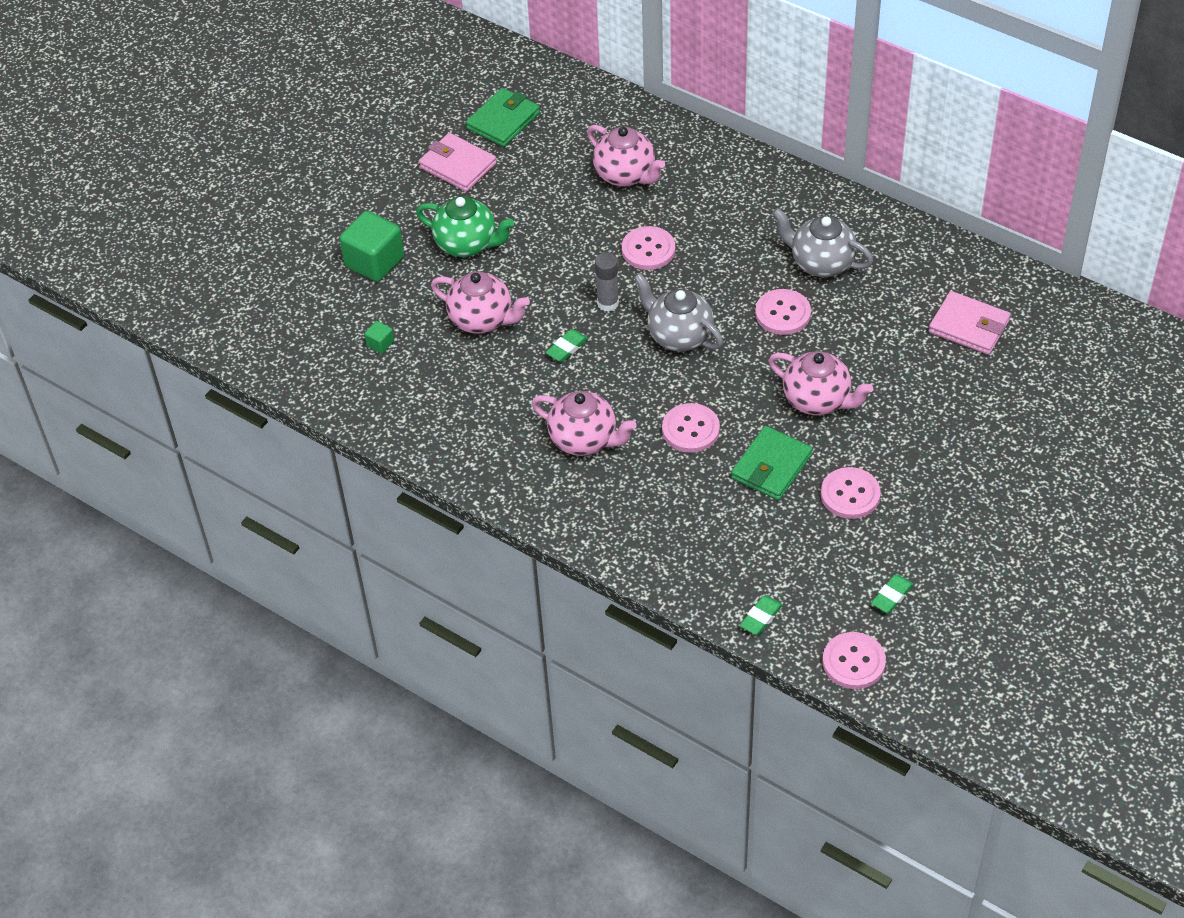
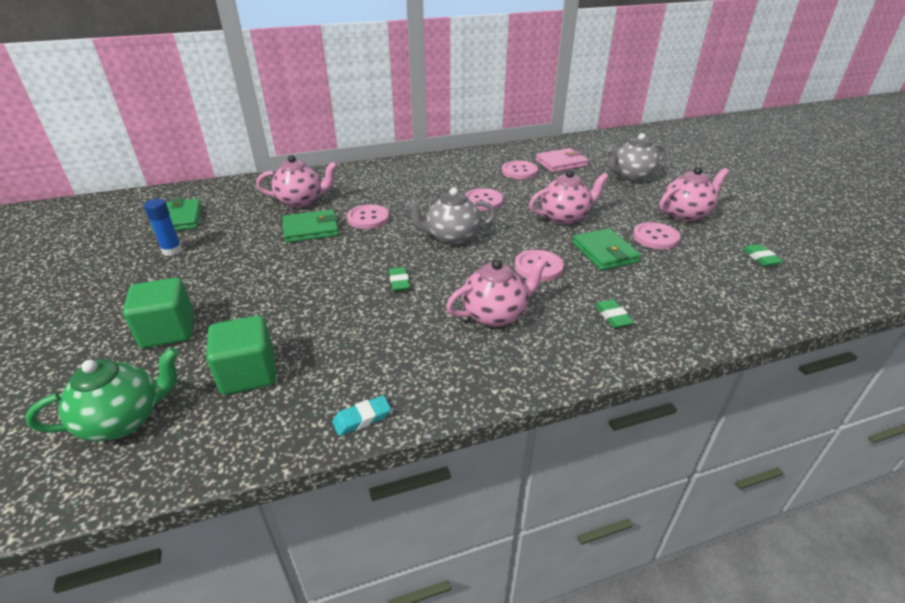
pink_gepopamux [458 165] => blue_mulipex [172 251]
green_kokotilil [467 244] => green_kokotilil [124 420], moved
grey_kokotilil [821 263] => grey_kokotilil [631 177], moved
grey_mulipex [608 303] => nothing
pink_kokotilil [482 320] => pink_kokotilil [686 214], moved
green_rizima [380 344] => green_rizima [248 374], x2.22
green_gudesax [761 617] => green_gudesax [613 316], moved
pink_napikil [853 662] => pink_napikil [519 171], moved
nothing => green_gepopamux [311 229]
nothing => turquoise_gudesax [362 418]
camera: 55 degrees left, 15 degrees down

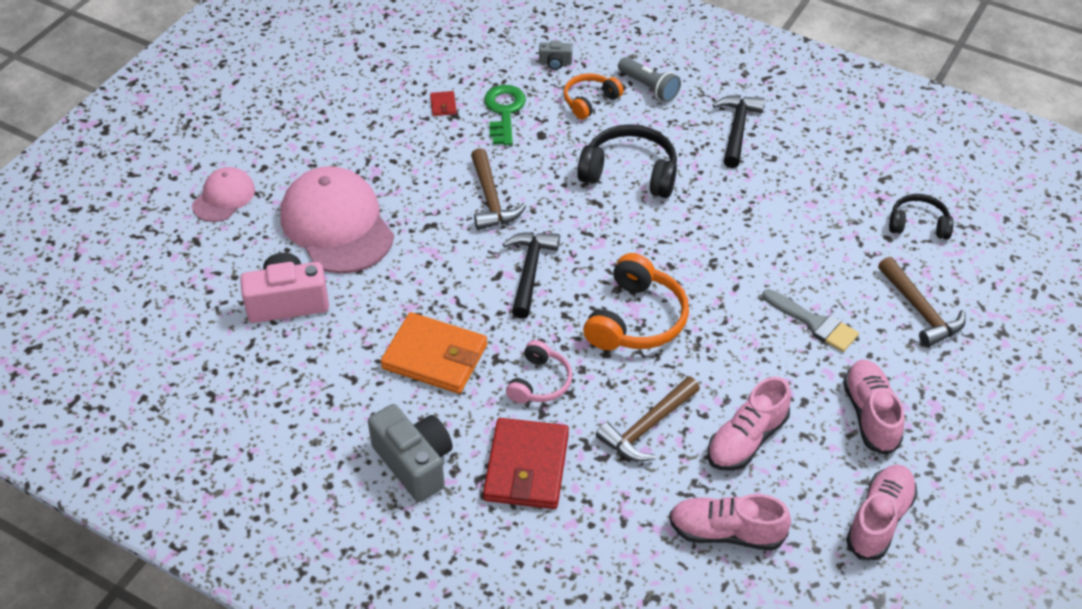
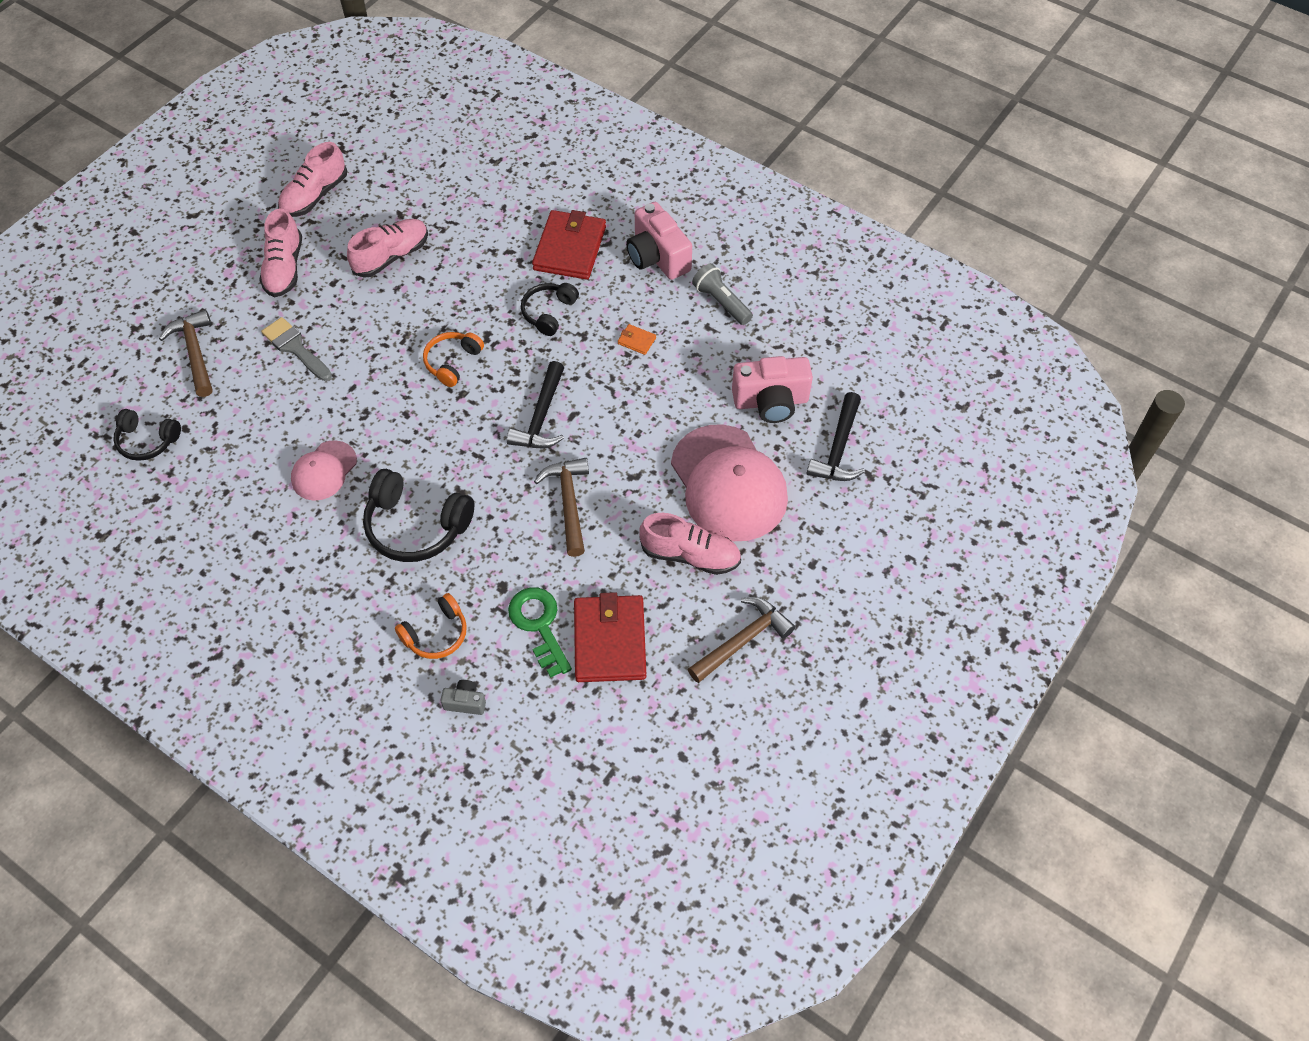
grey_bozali [649 87] => grey_bozali [721 302], moved
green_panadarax [504 111] => green_panadarax [539 625], 150 degrees clockwise
red_gepopamux [443 105] => red_gepopamux [610 641], x2.43
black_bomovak [737 130] => black_bomovak [838 448], moved
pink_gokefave [224 197] => pink_gokefave [324 471], moved
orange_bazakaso [636 319] => orange_bazakaso [452 362], x0.61
orange_gepopamux [435 357] => orange_gepopamux [636 341], x0.41
pink_bazakaso [539 382] => black_bazakaso [549 313]
brown_bomovak [647 427] => brown_bomovak [742 640], moved
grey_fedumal [414 463] => pink_fedumal [657 257]
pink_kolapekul [726 532] => pink_kolapekul [690 555], moved
camera: 175 degrees left, 10 degrees up

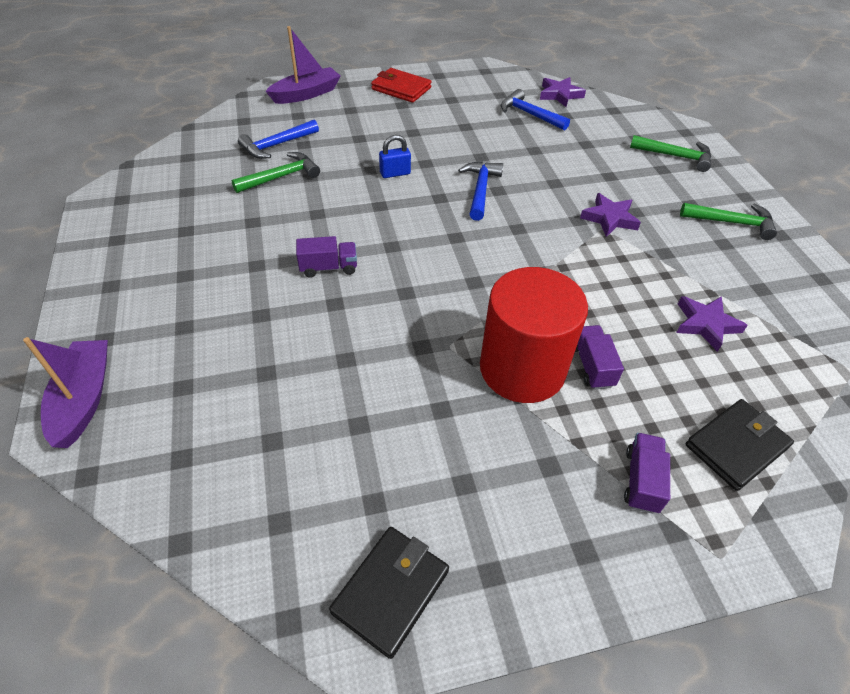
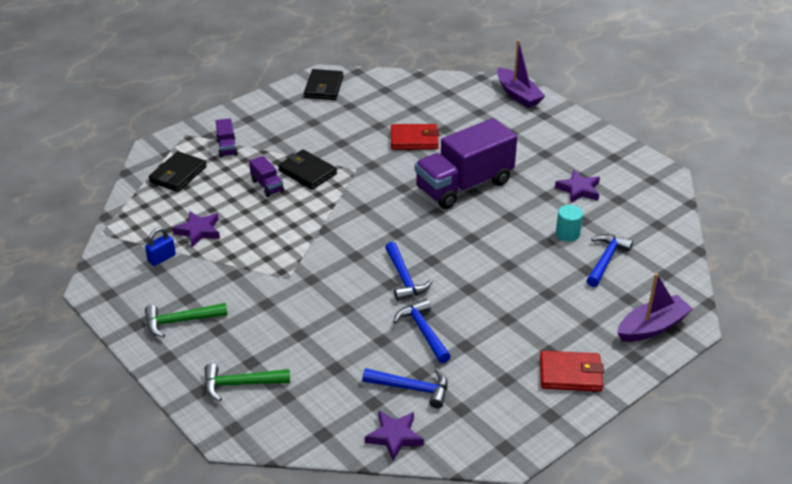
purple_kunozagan [306 94] => purple_kunozagan [652 327], 150 degrees counterclockwise
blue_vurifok [395 173] => blue_vurifok [162 258], moved
green_bomovak [281 177] => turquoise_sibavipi [567 234]
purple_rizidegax [609 218] => purple_rizidegax [579 190], moved
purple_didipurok [329 267] => purple_didipurok [464 185], x2.37
red_sibavipi [522 368] => black_gepopamux [307 172]
nothing => red_gepopamux [414 140]
nothing => blue_bomovak [423 331]
camera: 155 degrees right, 10 degrees down

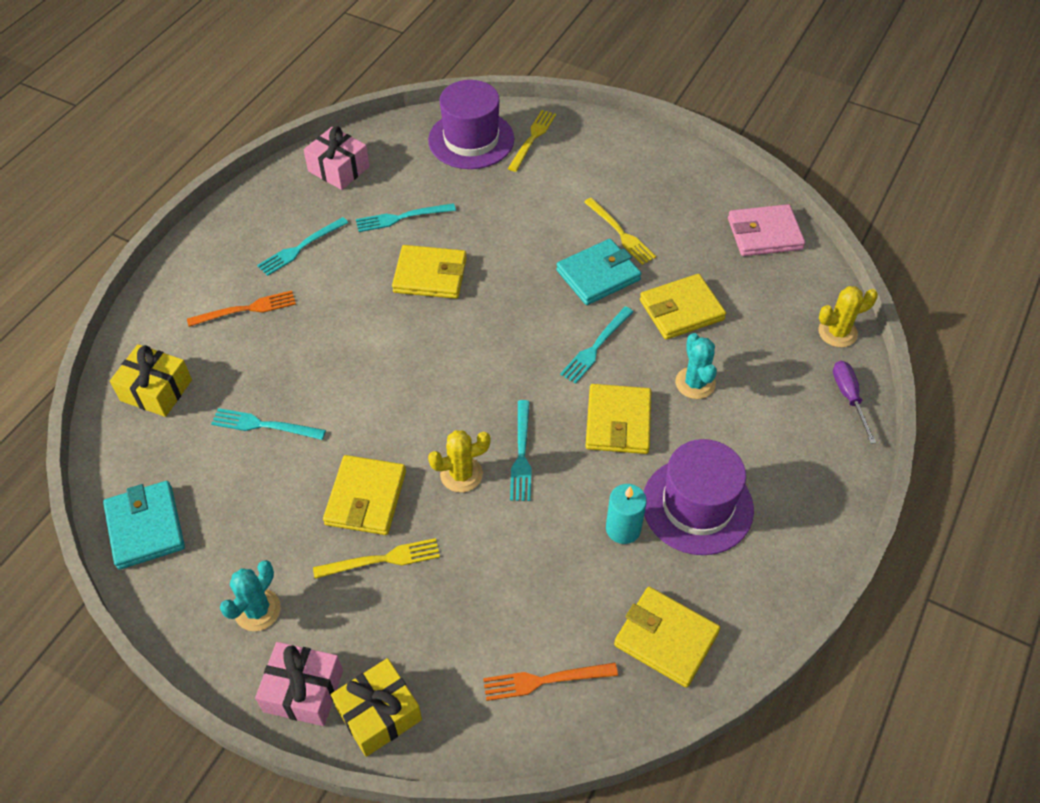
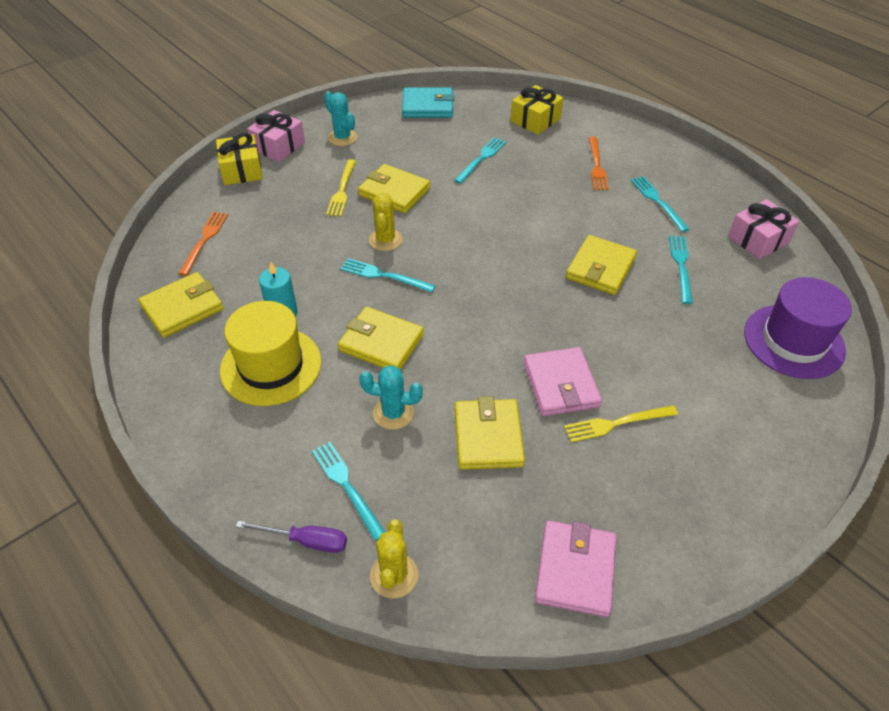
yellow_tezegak [532 139] => nothing
turquoise_gepopamux [598 275] => pink_gepopamux [561 385]
turquoise_tezegak [596 346] => turquoise_tezegak [347 486], moved
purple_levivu [697 505] => yellow_levivu [271 366]
camera: 110 degrees right, 5 degrees down

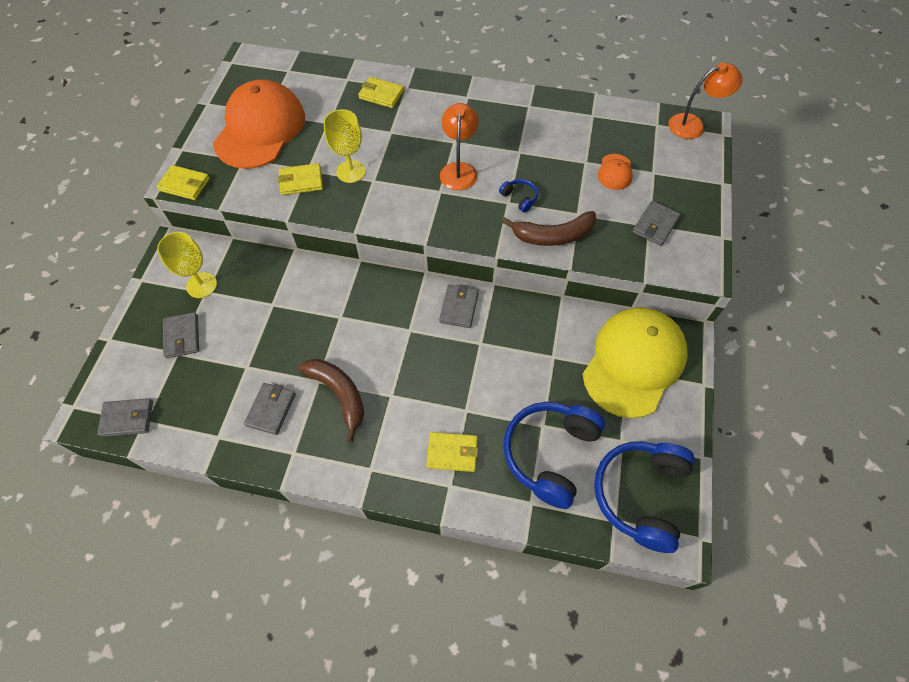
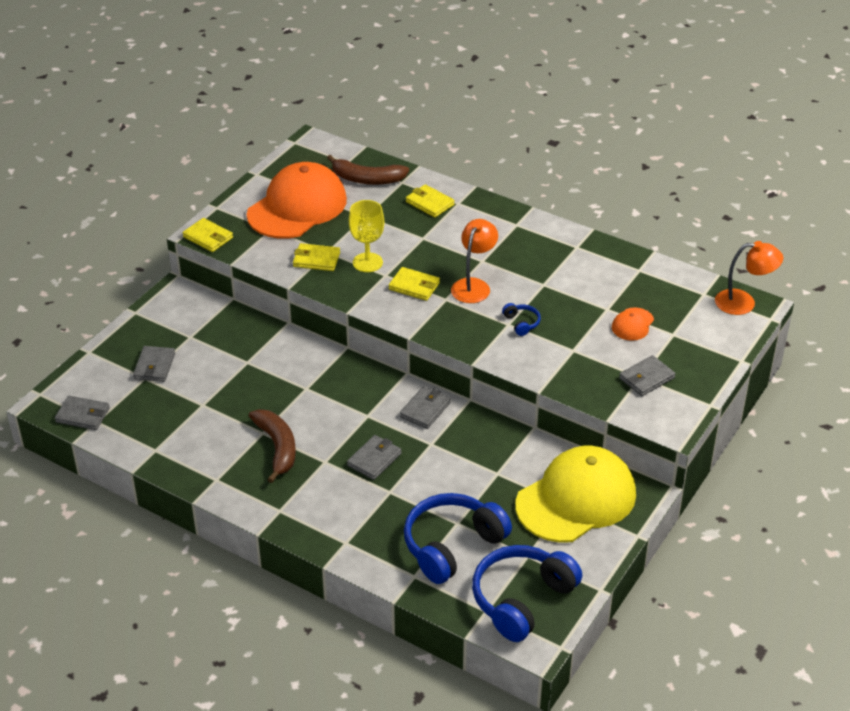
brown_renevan [553 235] => brown_renevan [367 179], moved
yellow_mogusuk [201 285] => nothing
grey_gepopamux [271 409] => grey_gepopamux [374 459], moved
yellow_gepopamux [452 453] => yellow_gepopamux [414 286], moved
camera: 20 degrees right, 20 degrees down

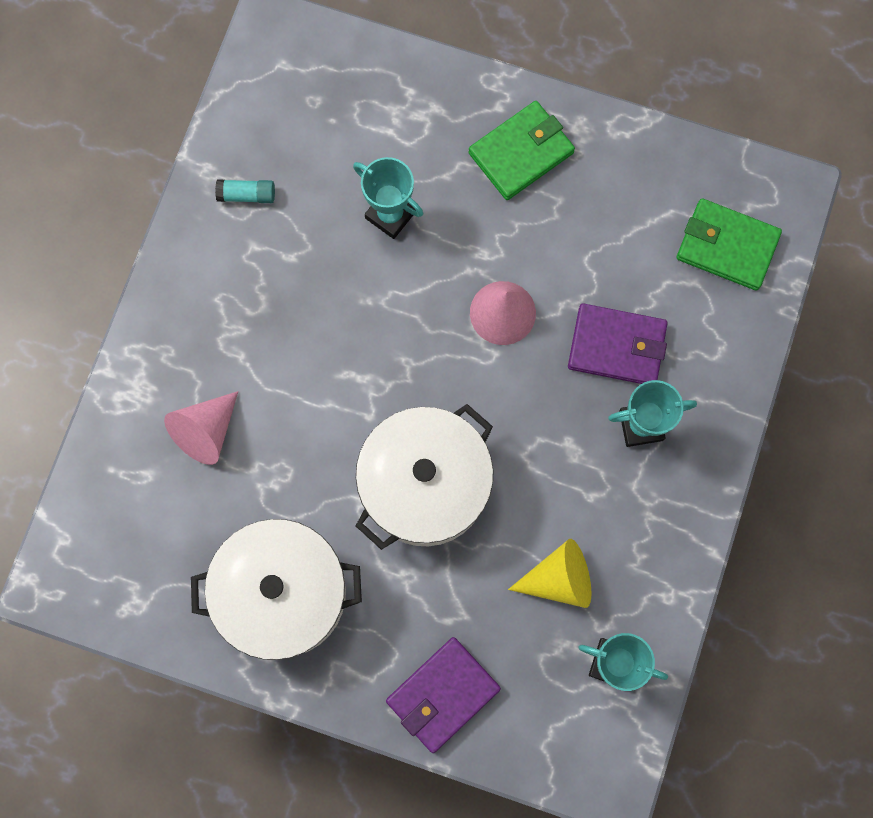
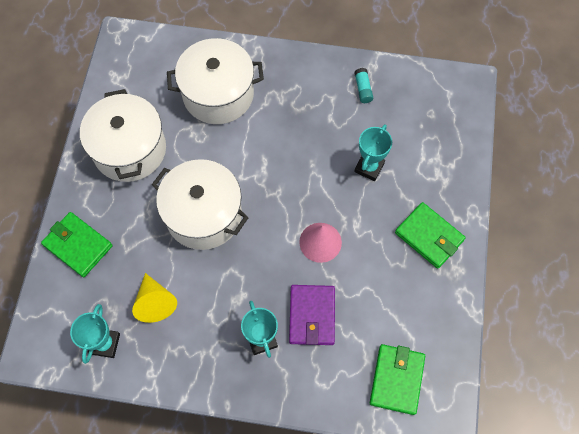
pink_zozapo [206 431] => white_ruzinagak [218 94]
purple_gepopamux [443 694] => green_gepopamux [78 245]
camera: 80 degrees right, 10 degrees down

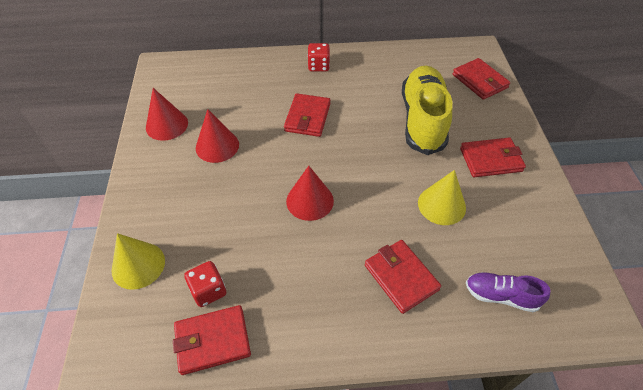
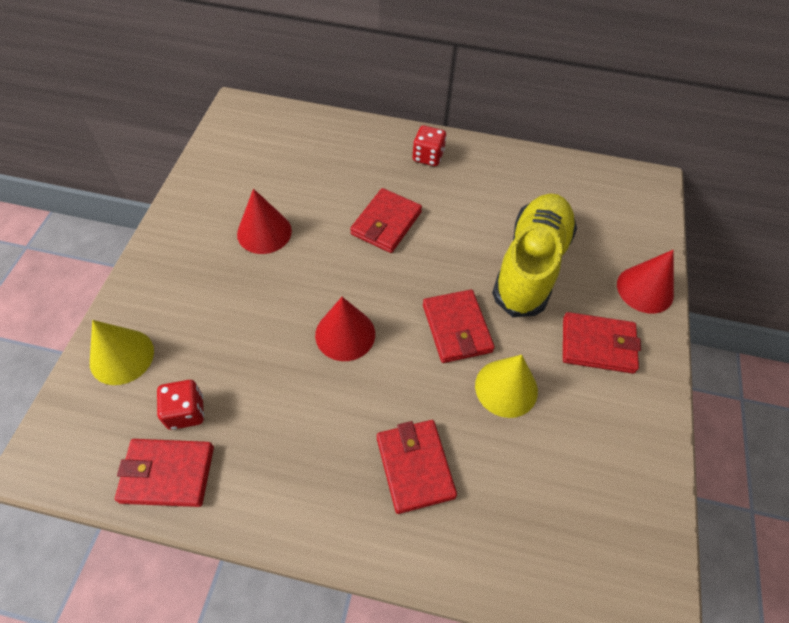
red_gepopamux [479 81] => red_gepopamux [456 328], moved
red_zozapo [167 125] => red_zozapo [645 289], moved
purple_kolapekul [500 296] => nothing
camera: 15 degrees right, 5 degrees up

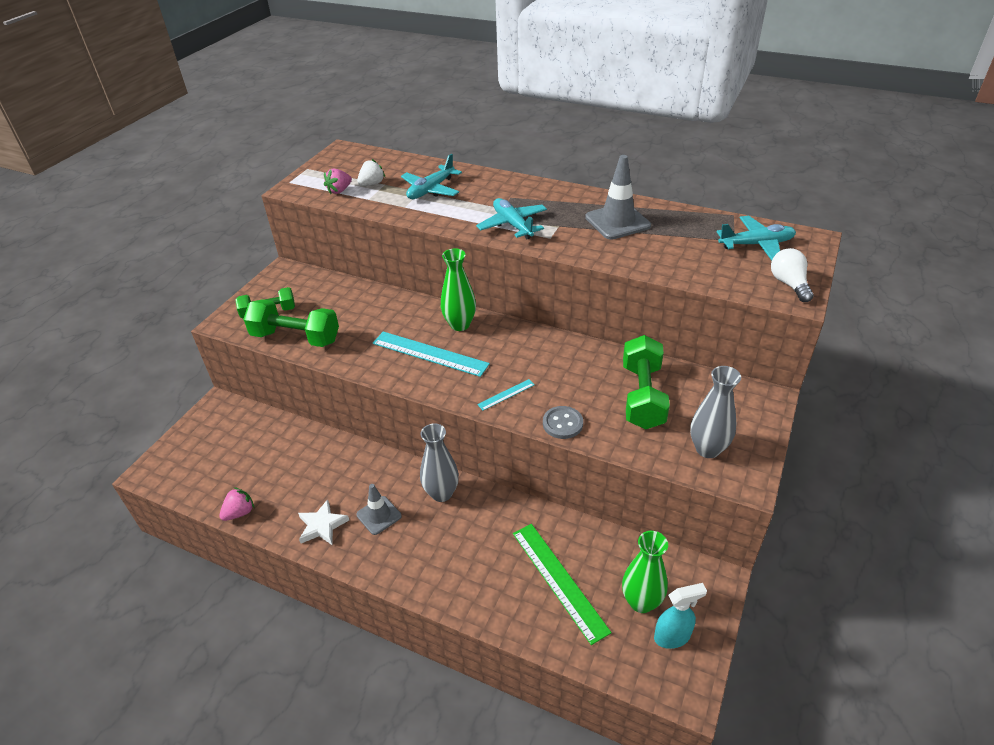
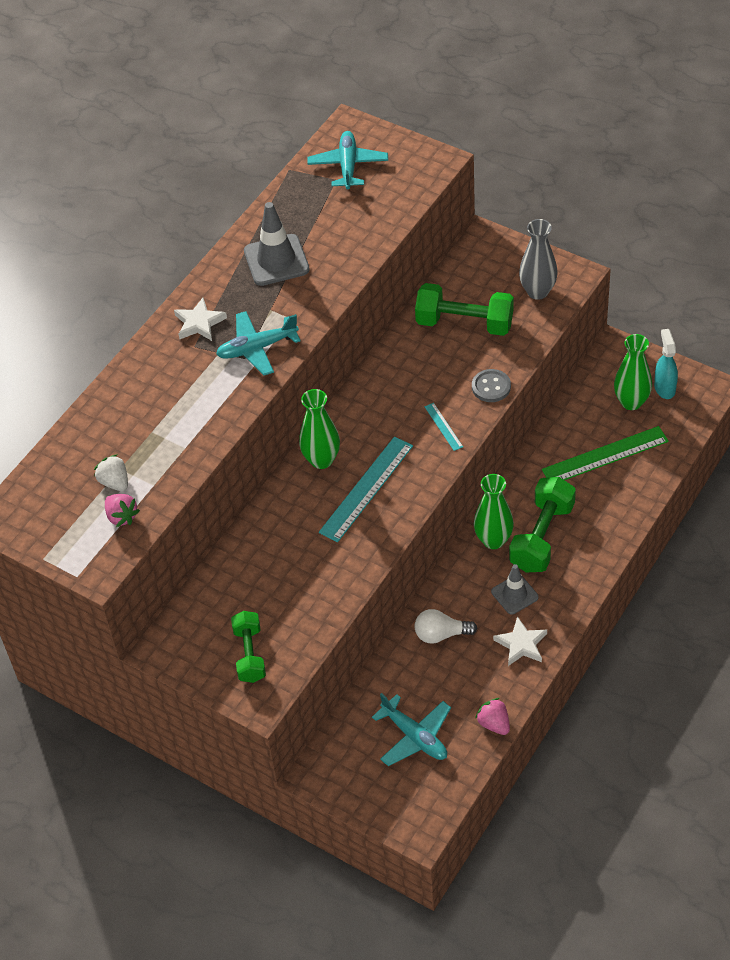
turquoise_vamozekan [431 190] => turquoise_vamozekan [414 736], moved
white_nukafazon [789 284] => white_nukafazon [441 634], moved
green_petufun [295 338] => green_petufun [542 537], moved
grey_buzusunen [441 493] => green_buzusunen [493 540]
nothing => white_rizidegax [199 323]
camera: 80 degrees left, 10 degrees up

